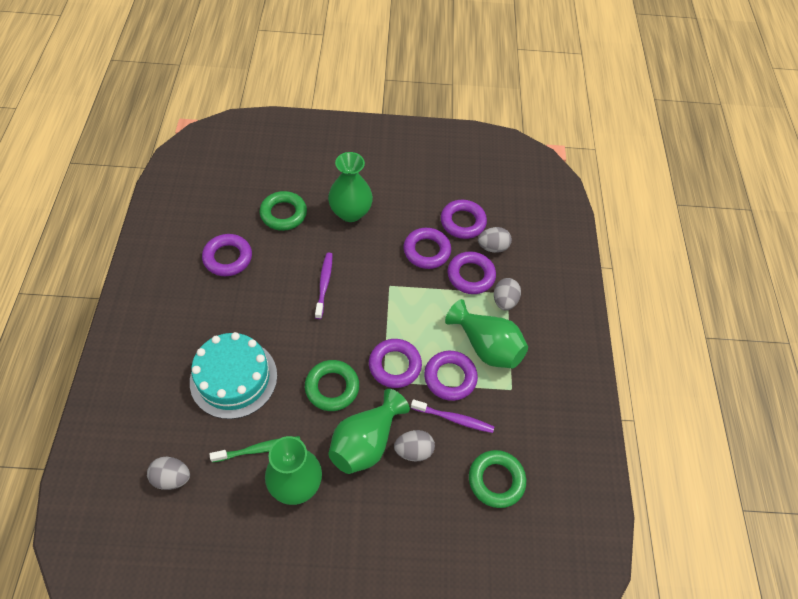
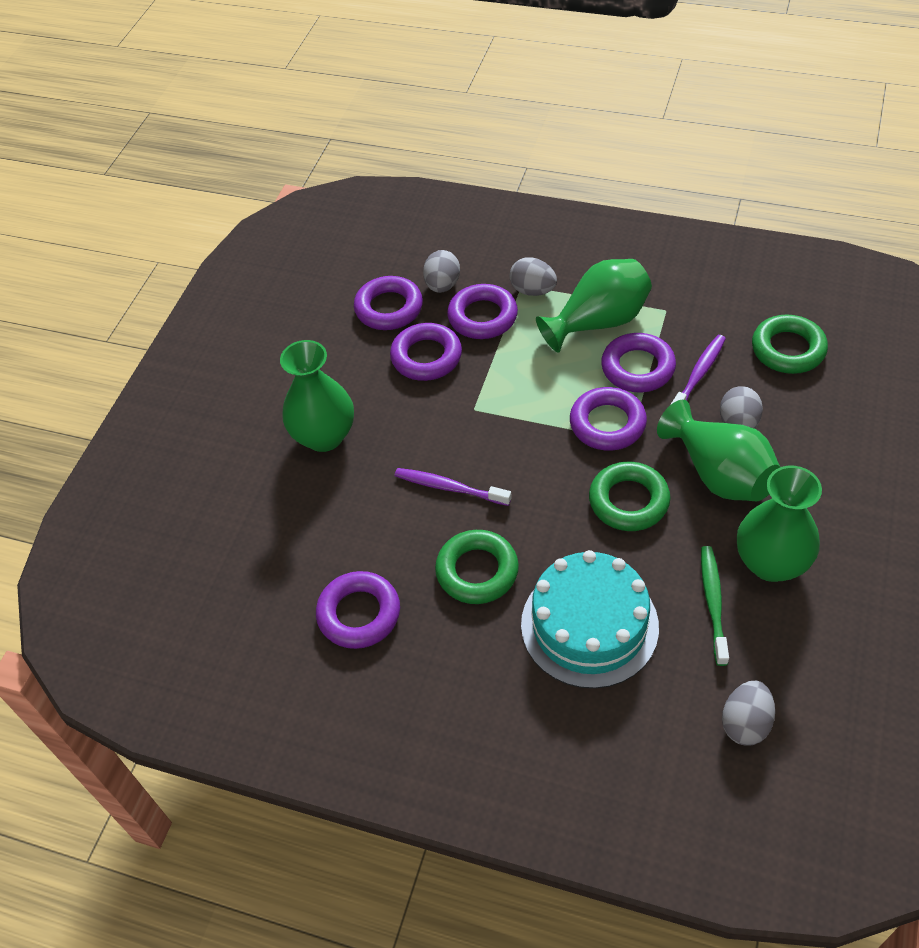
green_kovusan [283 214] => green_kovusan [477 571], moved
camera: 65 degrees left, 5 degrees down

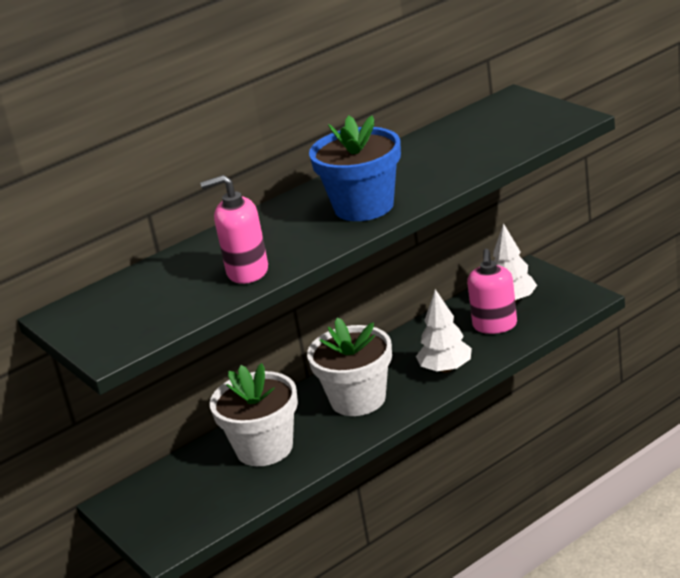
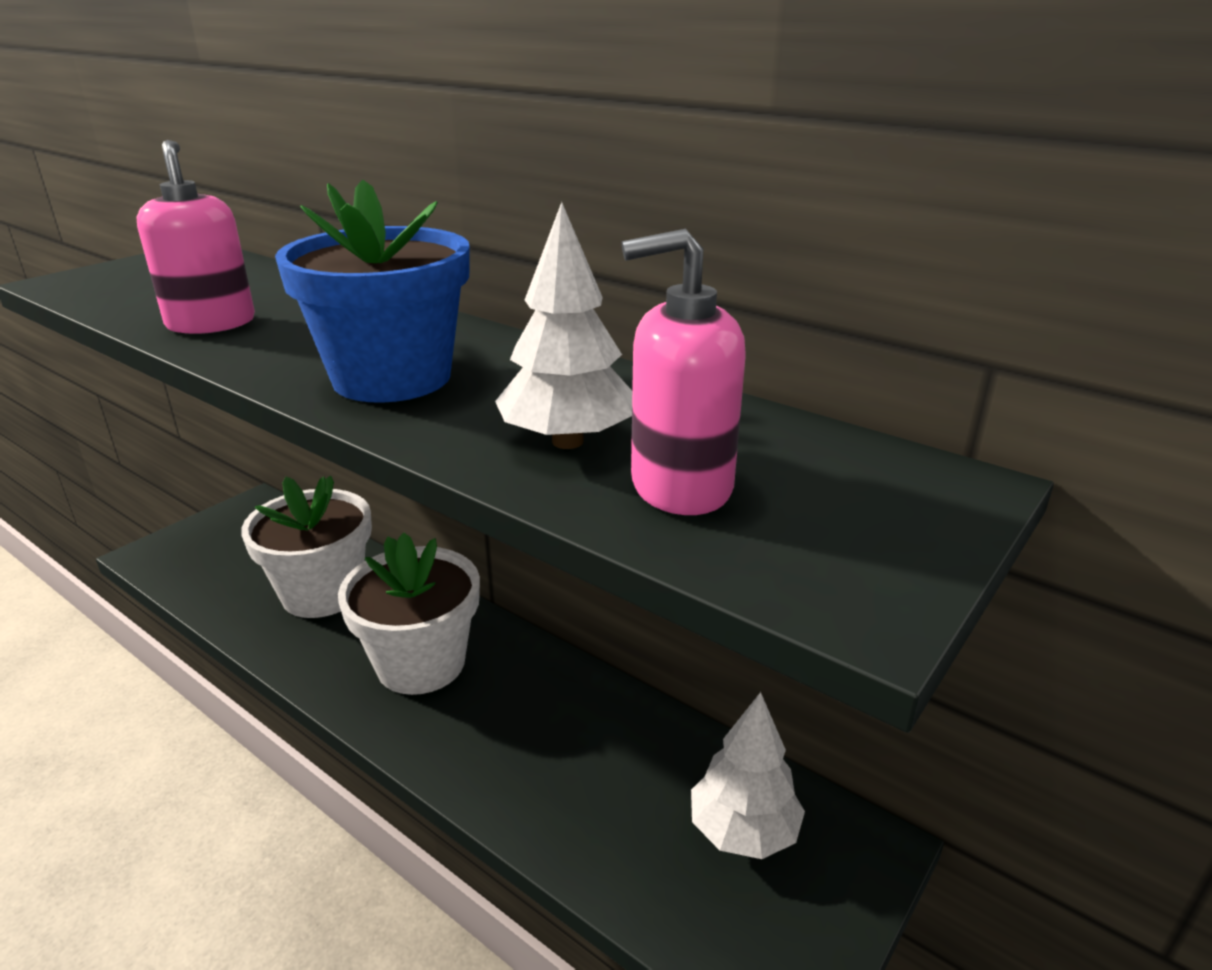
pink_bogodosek [495 325] => pink_bogodosek [680 486], moved
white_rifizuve [446 369] => white_rifizuve [567 441], moved
camera: 70 degrees right, 0 degrees up

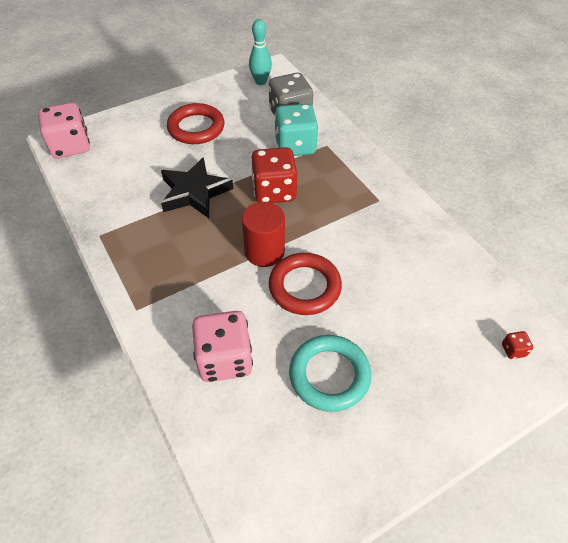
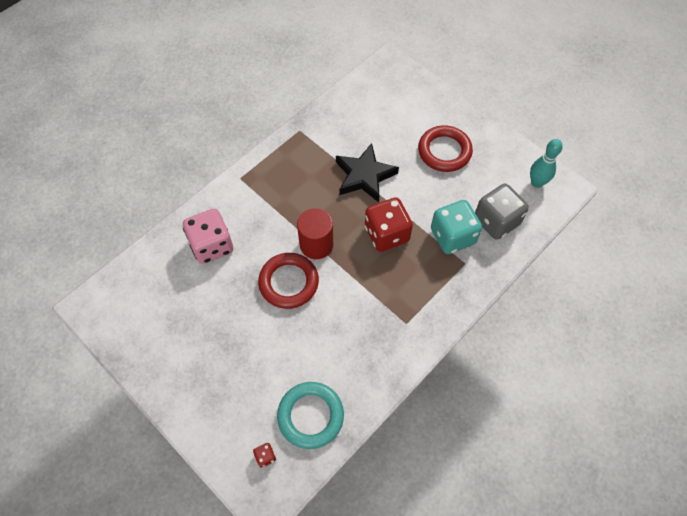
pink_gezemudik [70 146] => nothing
turquoise_kovusan [329 375] => turquoise_kovusan [310 416], moved
camera: 75 degrees right, 10 degrees up

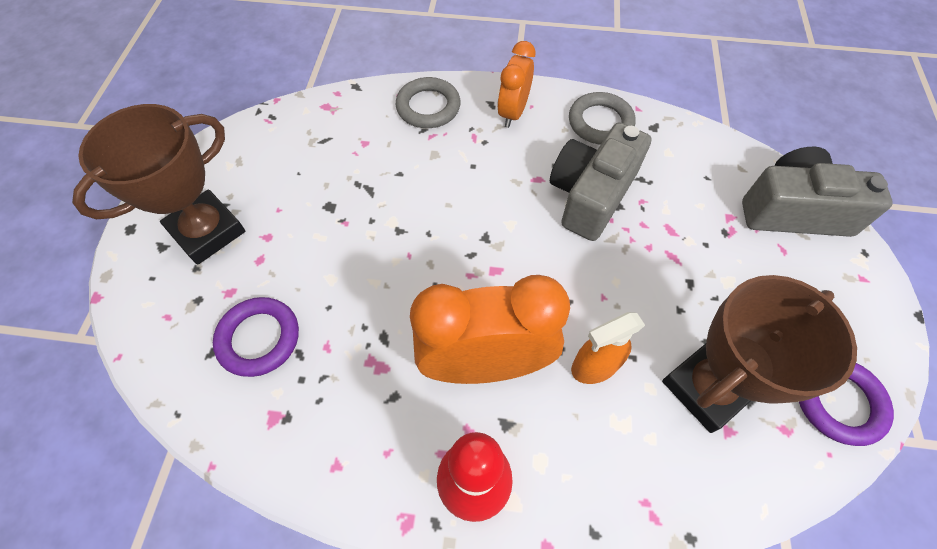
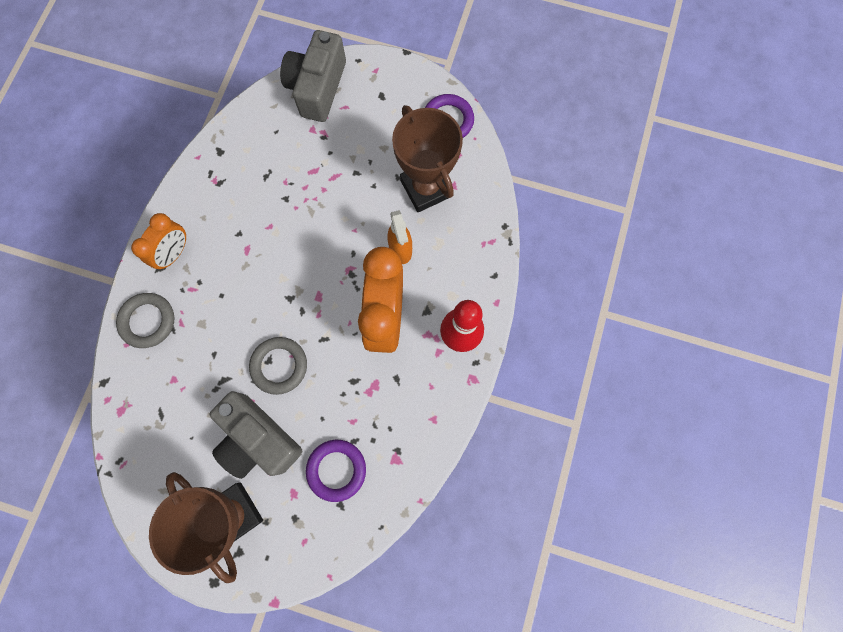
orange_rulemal [513 112] => orange_rulemal [174 253], 90 degrees counterclockwise
grey_kovusan [600 122] => grey_kovusan [279 366], moved
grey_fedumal [591 195] => grey_fedumal [258 439], moved
camera: 80 degrees left, 15 degrees up

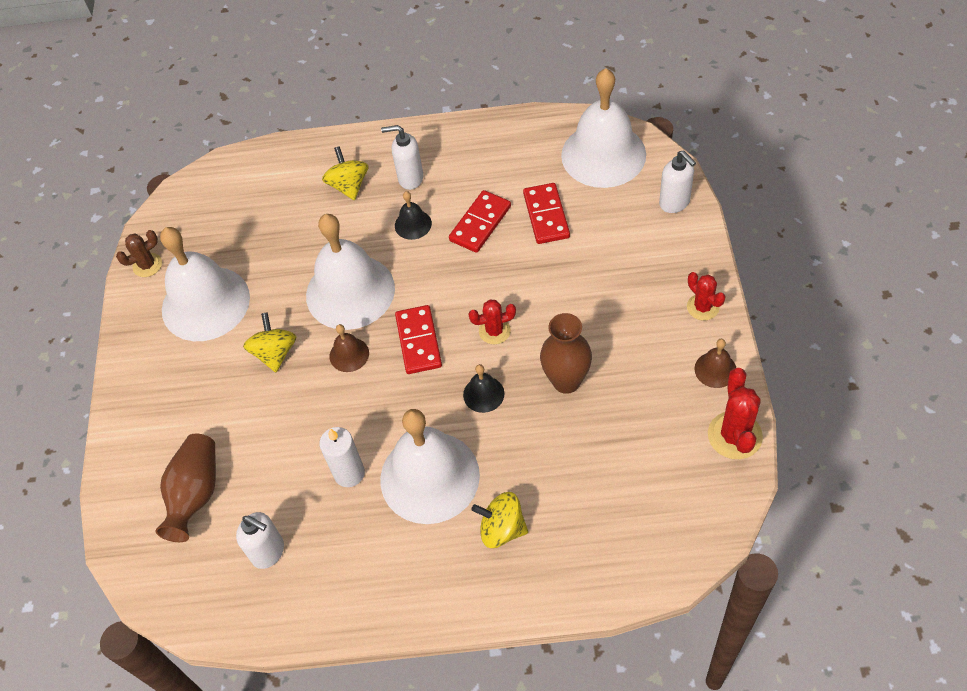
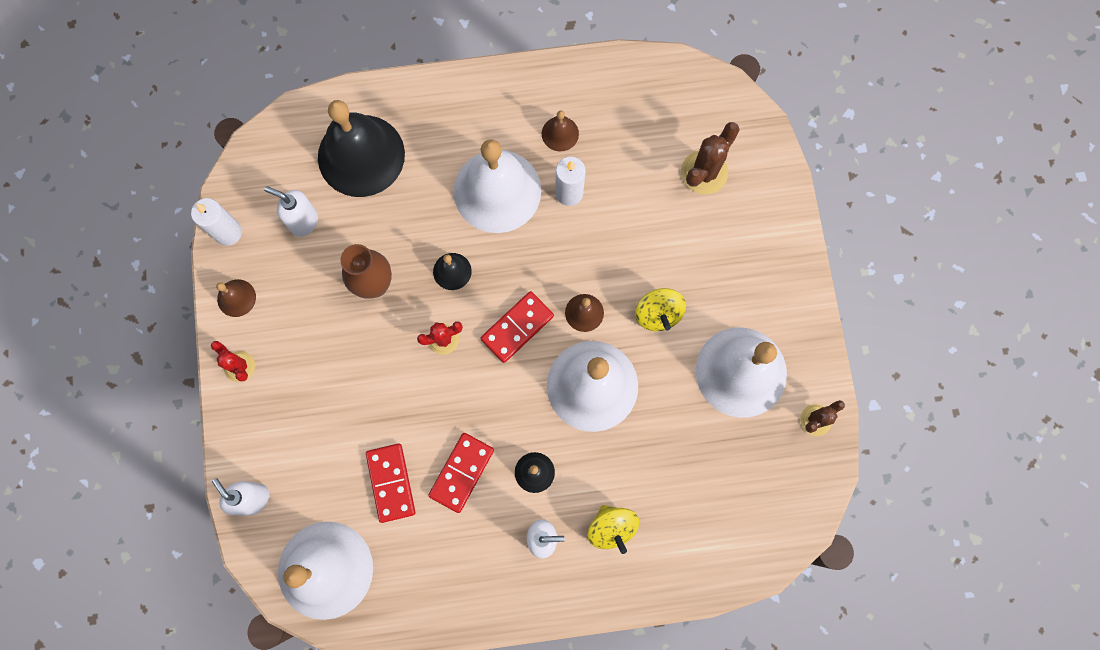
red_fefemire [419 341] => red_fefemire [517 327], 60 degrees clockwise
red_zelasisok [734 435] => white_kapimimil [228 232]
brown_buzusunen [195 494] => brown_zelasisok [704 172]
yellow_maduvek [502 529] => nothing
white_bogodosek [268 552] => white_bogodosek [304 221], moved
nothing => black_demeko [361 155]
nothing => brown_demeko [560 133]
camera: 170 degrees right, 20 degrees up

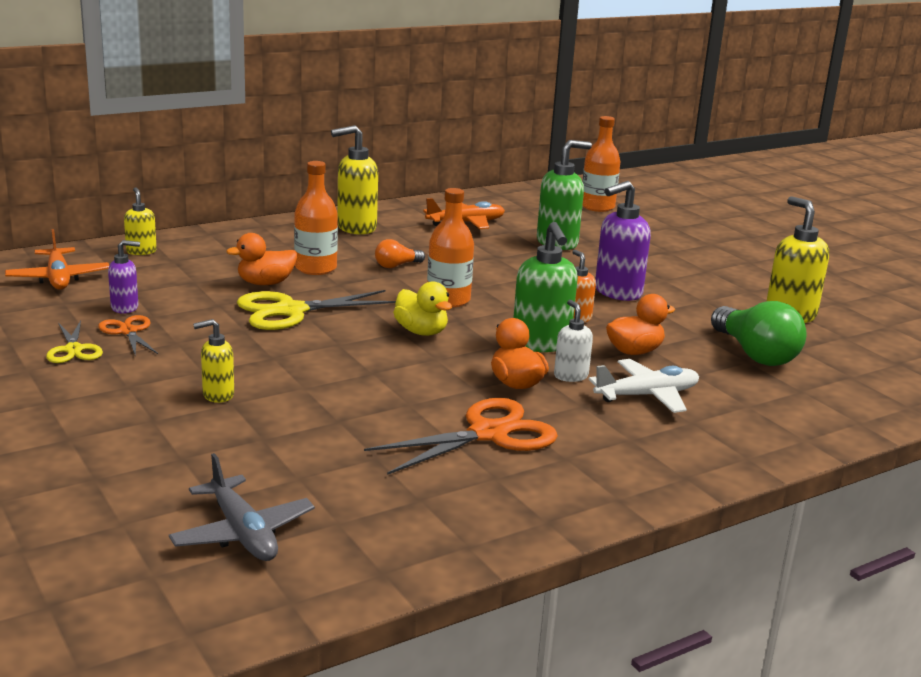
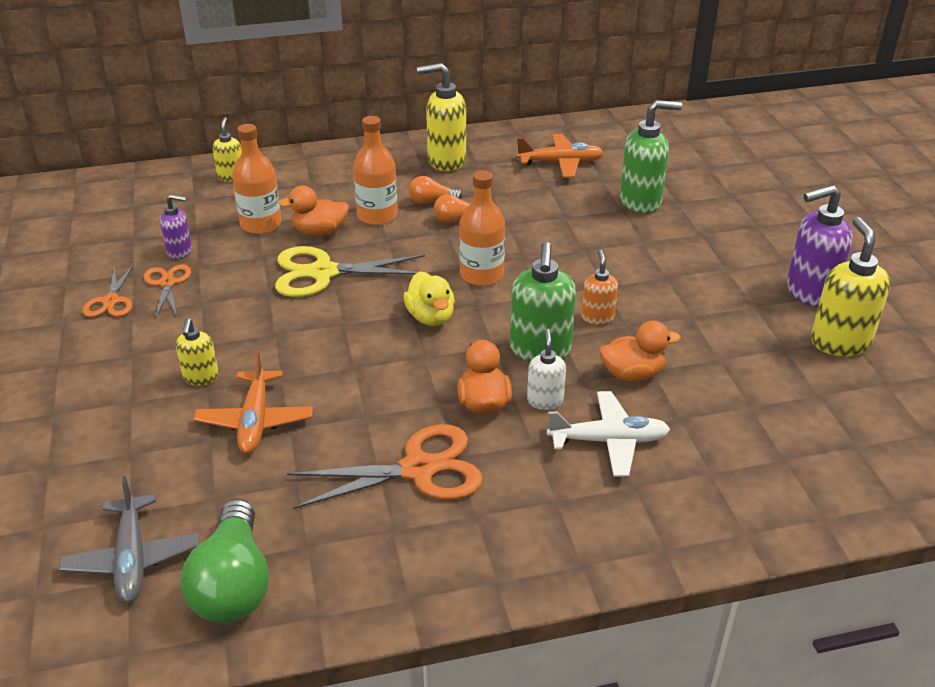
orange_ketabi [597 207] => orange_ketabi [261 224], moved
purple_bogodosek [617 292] => purple_bogodosek [809 292], moved
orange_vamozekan [58 278] => orange_vamozekan [255 421], moved
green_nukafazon [755 354] => green_nukafazon [233 583], moved
yellow_bogodosek [217 395] => yellow_bogodosek [201 378], 90 degrees counterclockwise
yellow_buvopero [74 350] => orange_buvopero [111 301]
nothing => orange_nukafazon [432 201]
camera: 20 degrees right, 15 degrees up

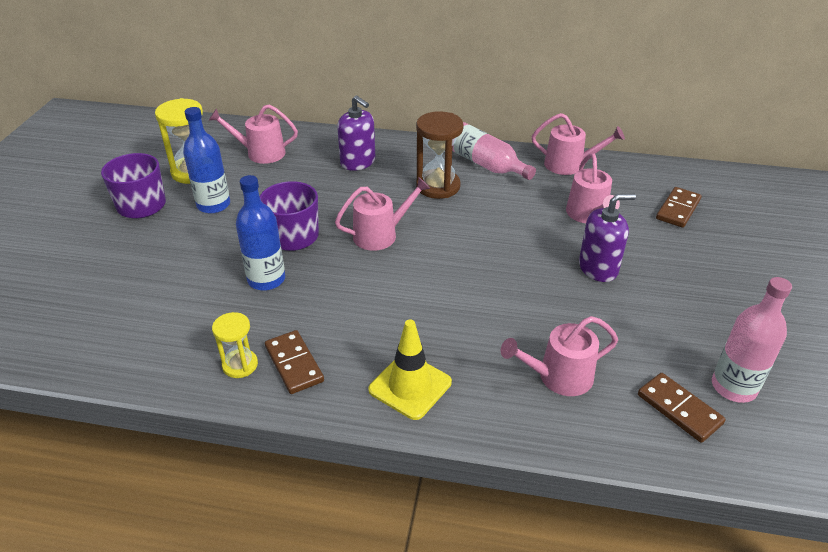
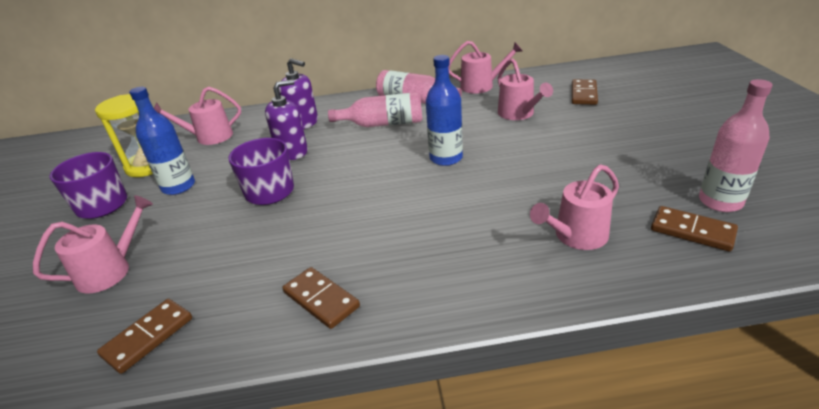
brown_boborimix [438 186] => pink_ketabi [383 124]
blue_ketabi [266 279] => blue_ketabi [446 158], moved
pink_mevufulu [380 235] => pink_mevufulu [110 270], moved
purple_bogodosek [598 268] => purple_bogodosek [292 152], moved
yellow_boborimix [240 365] => nothing
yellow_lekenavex [410 386] => nothing
nothing => brown_fefemire [148 337]
camera: 15 degrees left, 5 degrees down

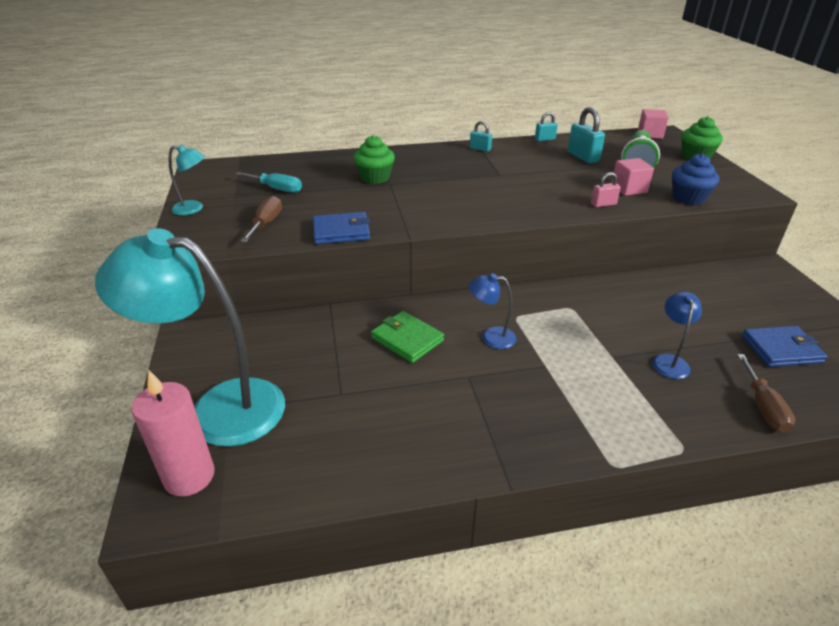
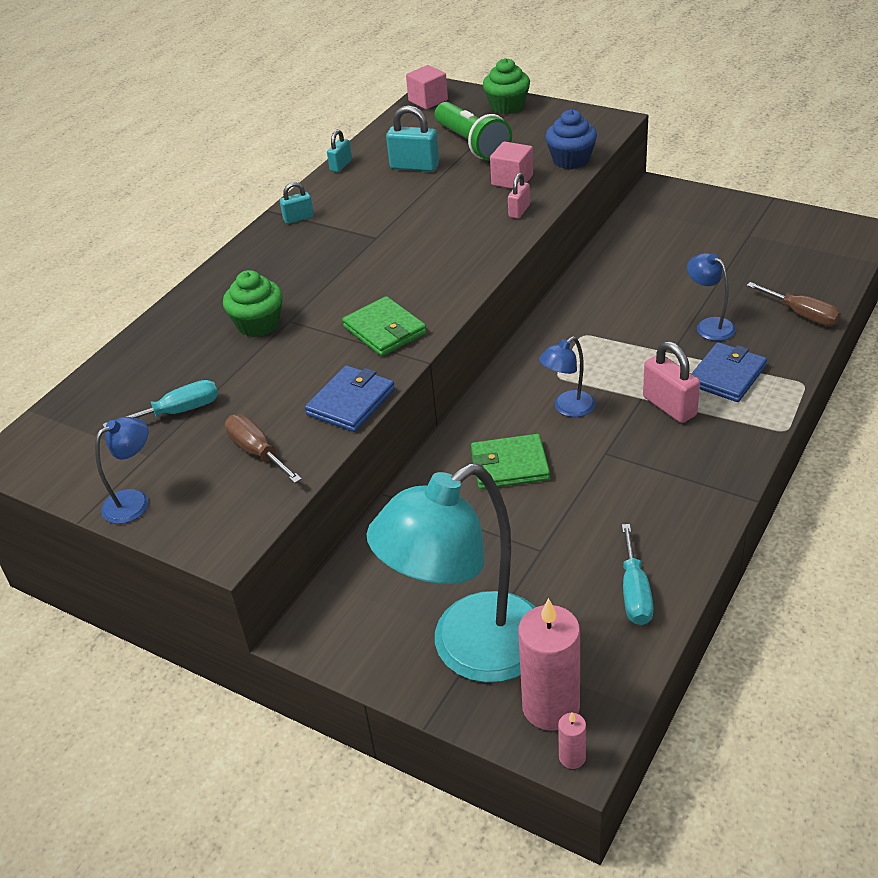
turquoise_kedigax [194 209] => blue_kedigax [135 501]
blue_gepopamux [781 349] => blue_gepopamux [727 376], moved
nothing => green_gepopamux [384 330]
nothing => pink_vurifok [669 406]
nothing => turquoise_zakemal [634 592]
nothing => pink_kapimimil [572 757]
camera: 45 degrees left, 5 degrees up

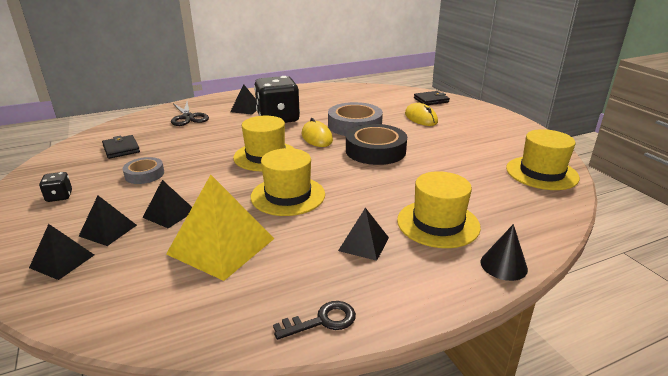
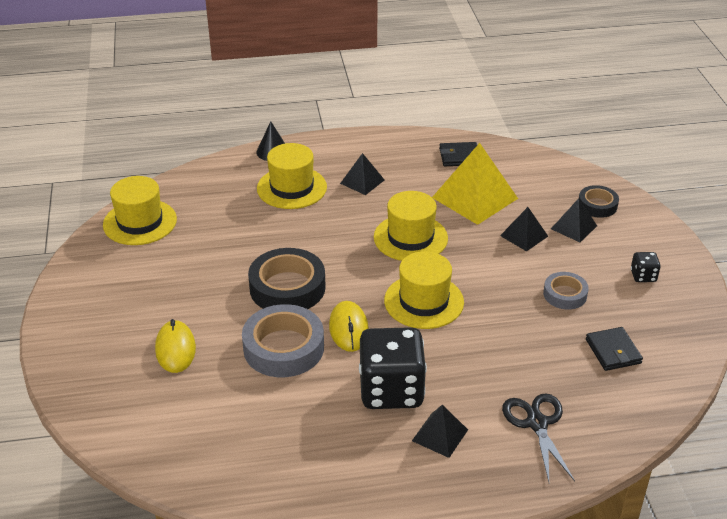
black_gepopamux [431 100] => black_gepopamux [459 156], moved
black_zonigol [62 261] => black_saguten [597 205]
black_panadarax [322 321] => nothing
camera: 165 degrees left, 10 degrees up

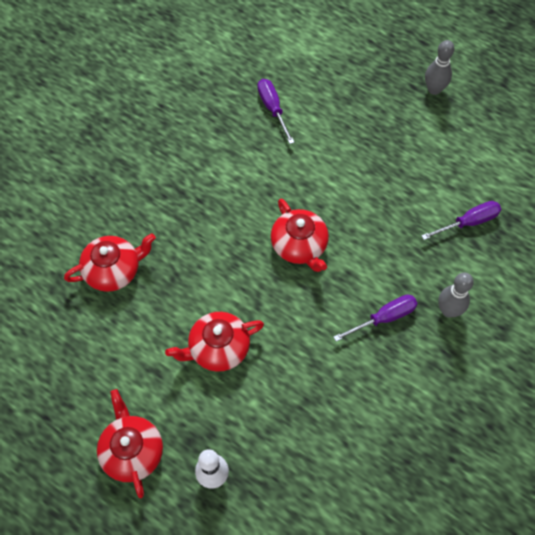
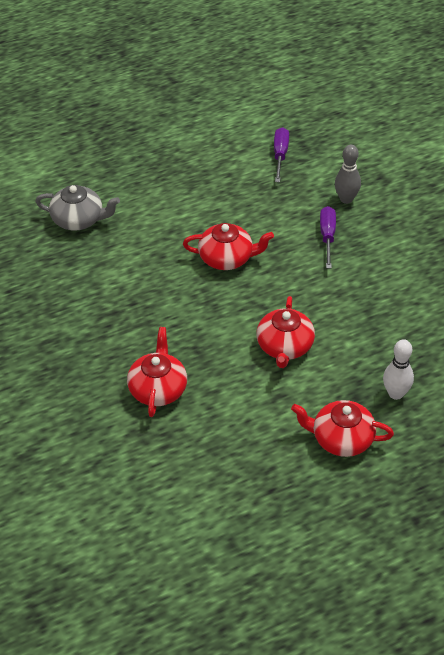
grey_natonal [434 89] => nothing
purple_zakemal [272 109] => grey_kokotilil [79 220]
camera: 60 degrees left, 15 degrees down

